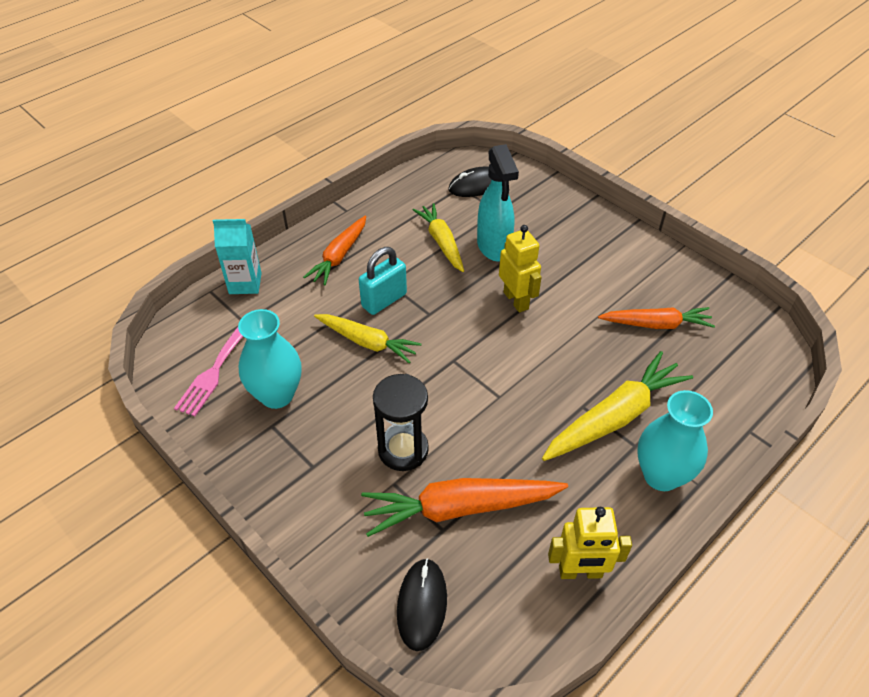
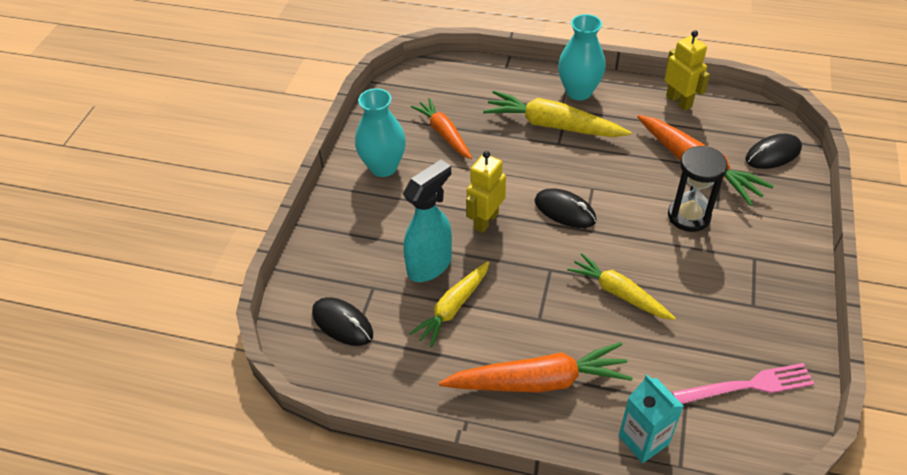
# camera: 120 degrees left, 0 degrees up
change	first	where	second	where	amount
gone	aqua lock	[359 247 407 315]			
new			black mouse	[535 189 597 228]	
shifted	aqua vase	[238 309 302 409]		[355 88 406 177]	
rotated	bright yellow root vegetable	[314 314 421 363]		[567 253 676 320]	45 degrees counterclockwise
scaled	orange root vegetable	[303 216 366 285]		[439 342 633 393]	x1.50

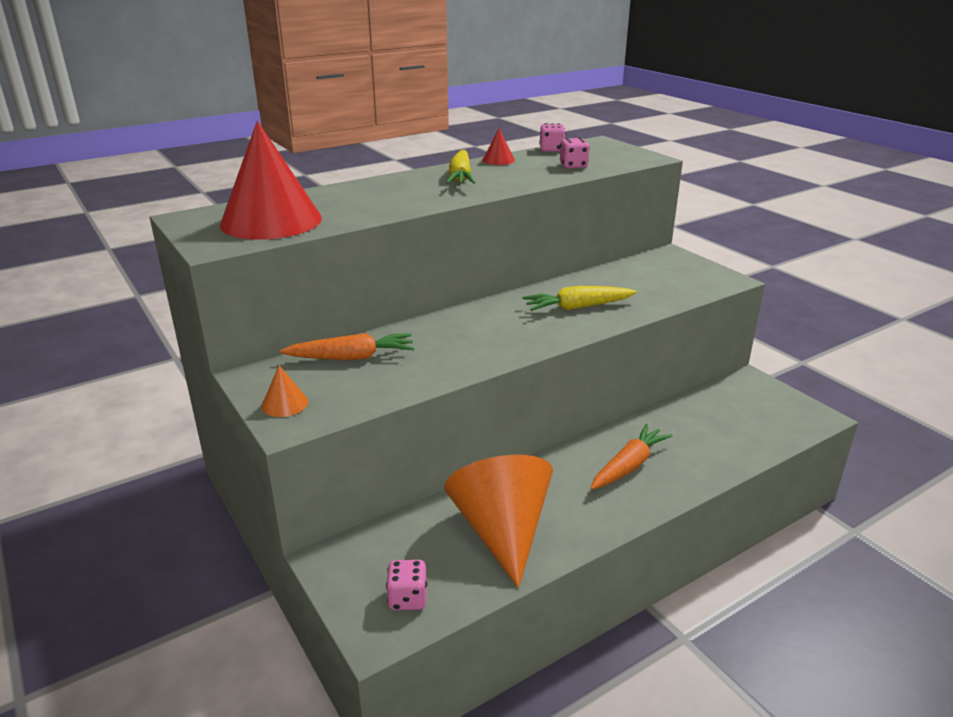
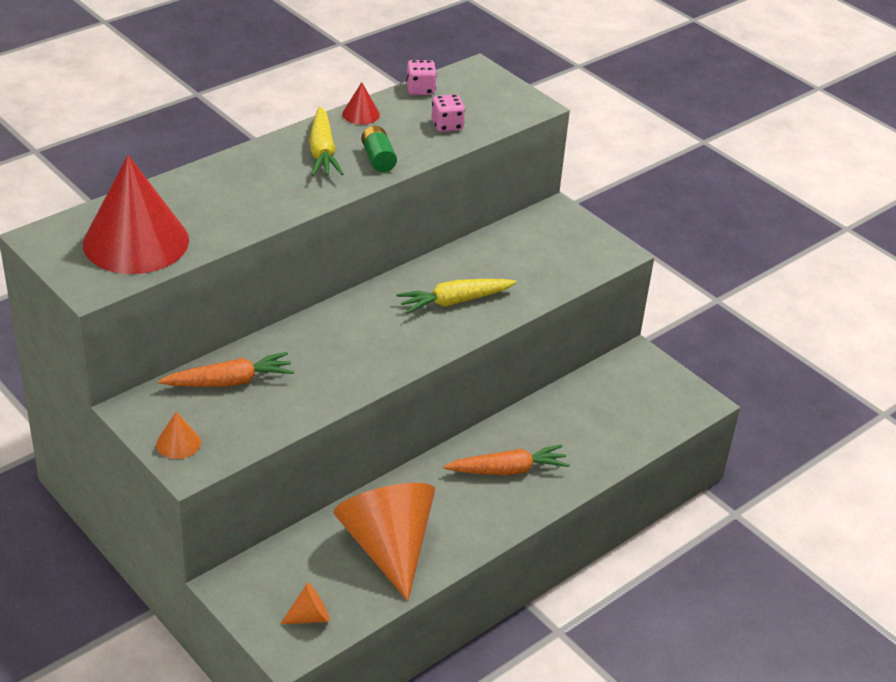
# camera: 10 degrees left, 10 degrees up
change	first	where	second	where	amount
new			green battery	[361 126 397 172]	
swapped	pink die	[386 560 427 610]	orange cone shape	[280 583 330 624]	
rotated	orange root vegetable	[591 424 673 490]		[443 445 570 475]	45 degrees clockwise

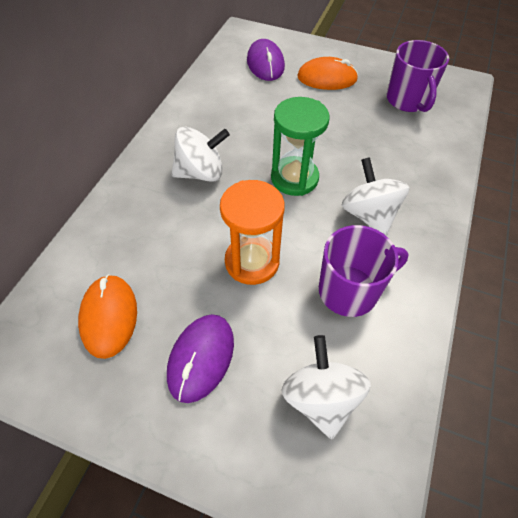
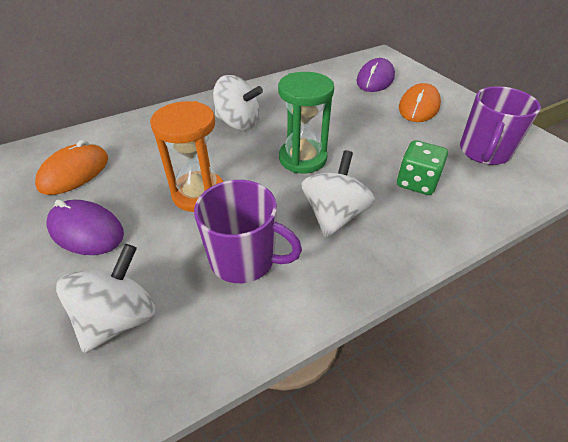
# camera: 40 degrees right, 10 degrees down
change	first	where	second	where	amount
new			green die	[397 140 448 195]	
rotated	violet mouse	[167 314 234 403]		[46 200 124 255]	60 degrees clockwise
rotated	orange mouse	[297 57 358 90]		[399 83 441 122]	75 degrees clockwise

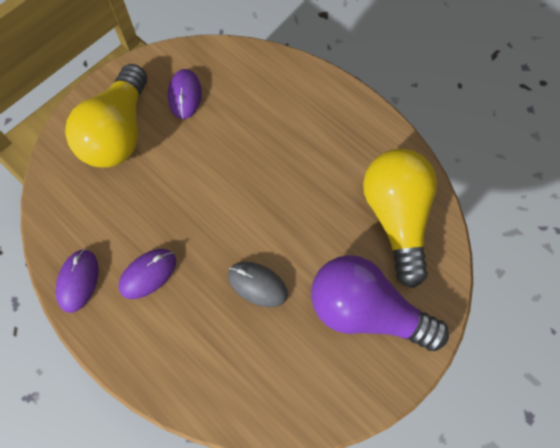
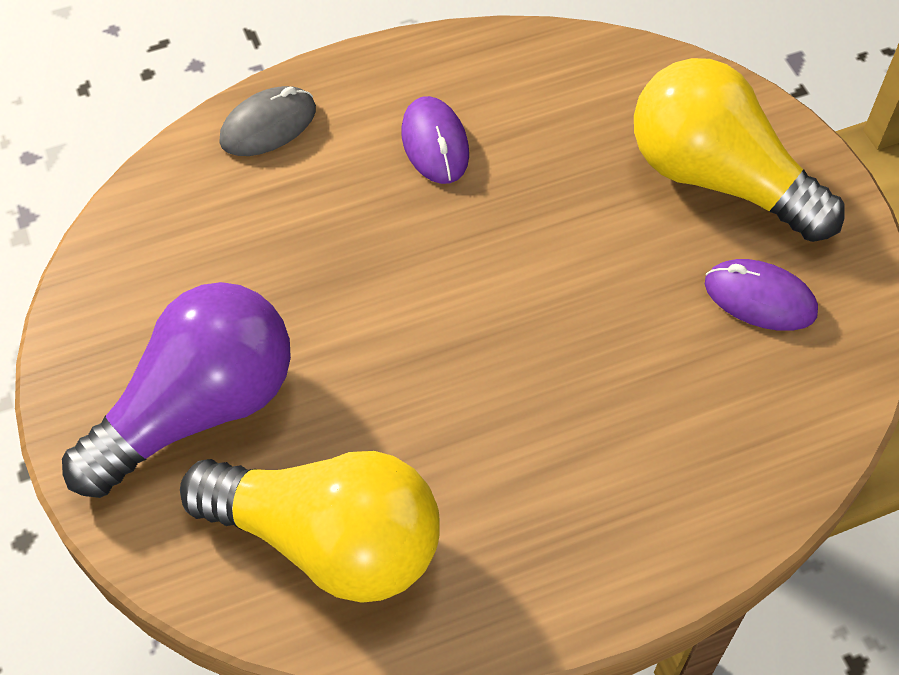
# camera: 115 degrees right, 10 degrees down
change	first	where	second	where	amount
gone	violet mouse	[56 249 99 313]			
shifted	grey mouse	[228 262 288 307]		[219 86 316 156]	

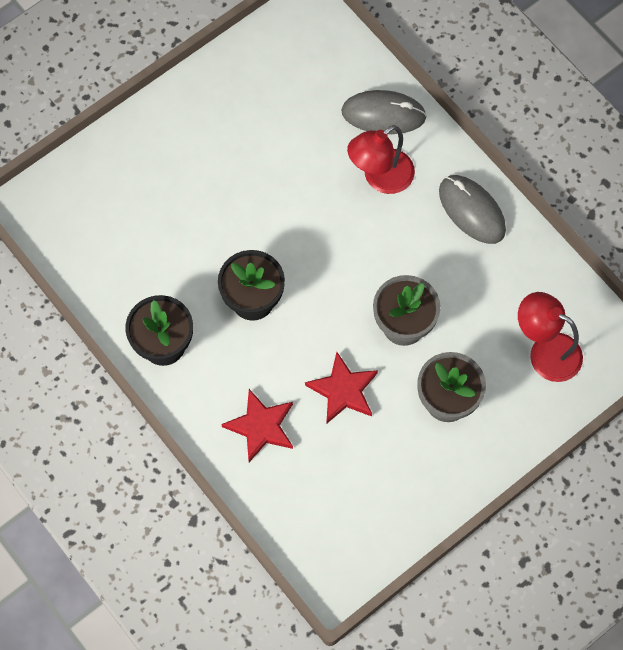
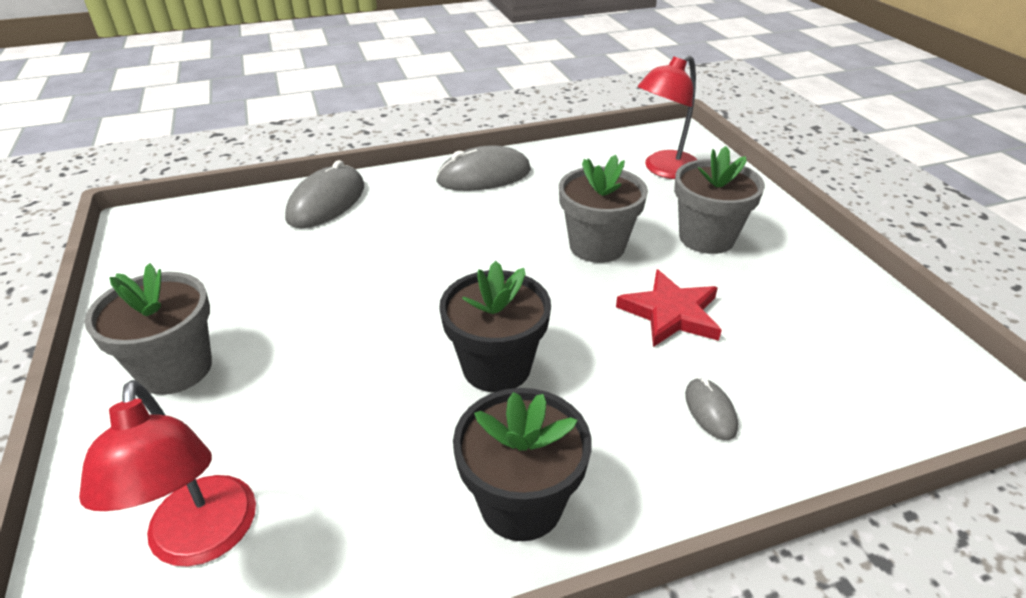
# camera: 70 degrees left, 30 degrees down
change	first	where	second	where	amount
new			grey plant pot	[84 263 212 395]	
shifted	red lamp	[347 125 415 194]		[79 380 256 567]	
swapped	red star	[221 389 293 462]	grey mouse	[685 378 738 440]	

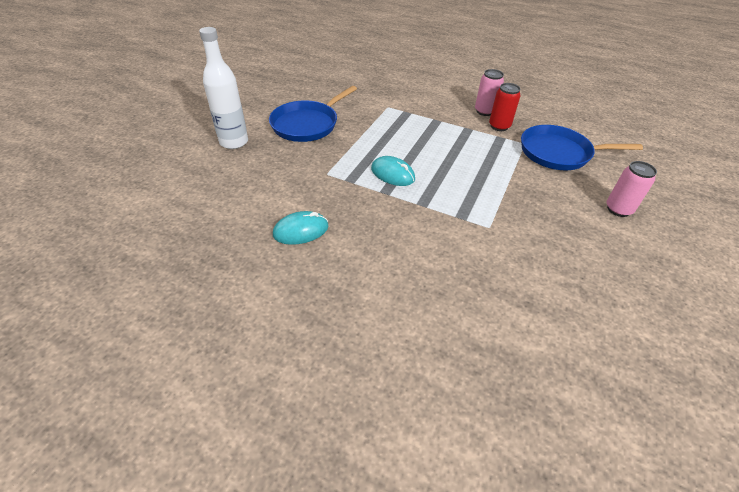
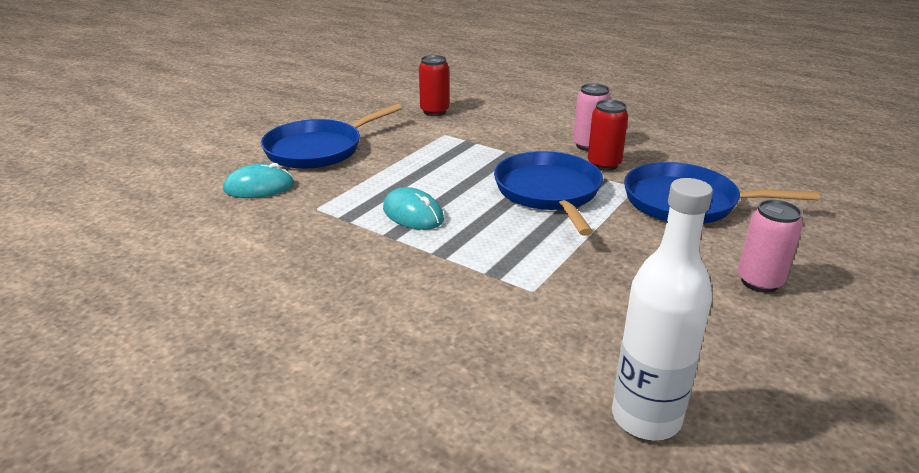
# camera: 10 degrees right, 15 degrees down
change	first	where	second	where	amount
new			red soda can	[419 55 449 116]	
new			royal blue pan	[494 151 603 236]	
shifted	white flask	[199 27 248 149]		[612 178 713 440]	
shifted	aqua mouse	[273 211 329 245]		[223 163 294 198]	

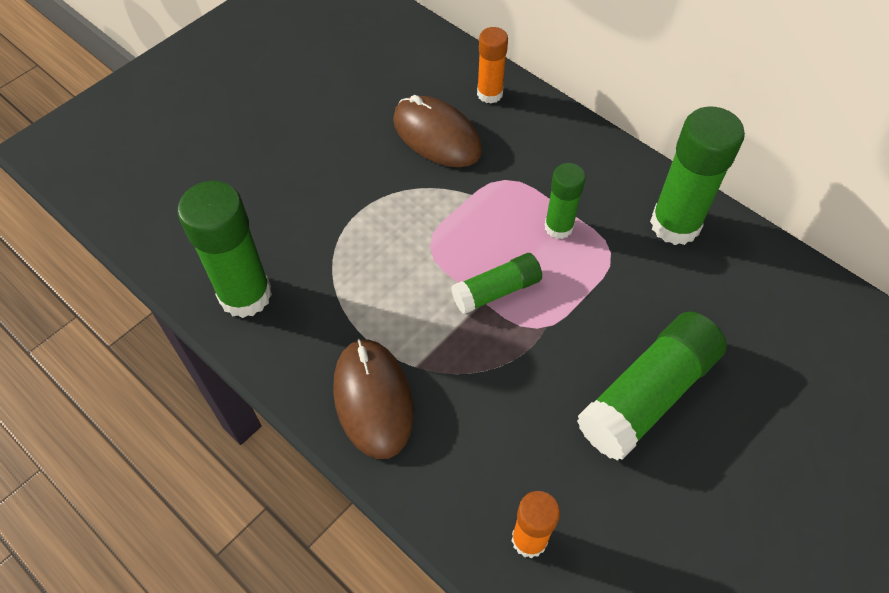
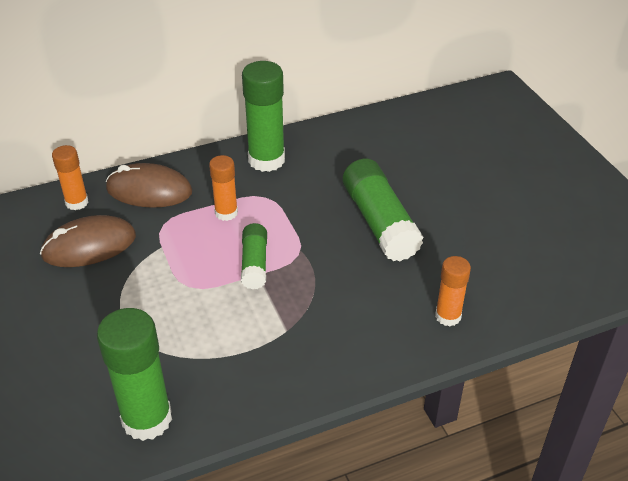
# camera: 65 degrees left, 15 degrees down
change	first	where	second	where	amount
shifted	brown mouse	[333 339 414 459]		[106 163 192 208]	
repainted	green glue stick	[545 163 586 239]	orange glue stick	[209 155 238 221]	

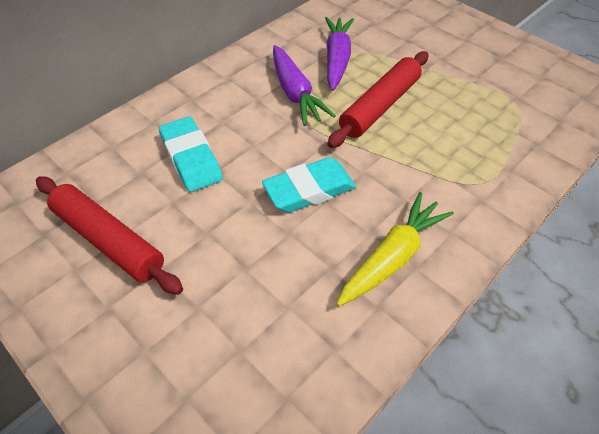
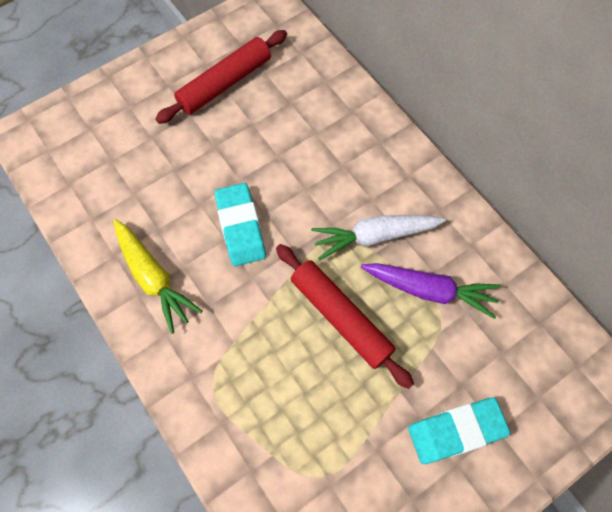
# camera: 100 degrees right, 15 degrees up
change	first	where	second	where	amount
shifted	aqua eraser	[159 116 223 192]		[408 397 510 464]	
repainted	violet root vegetable	[273 45 335 126]	white root vegetable	[311 215 446 260]	

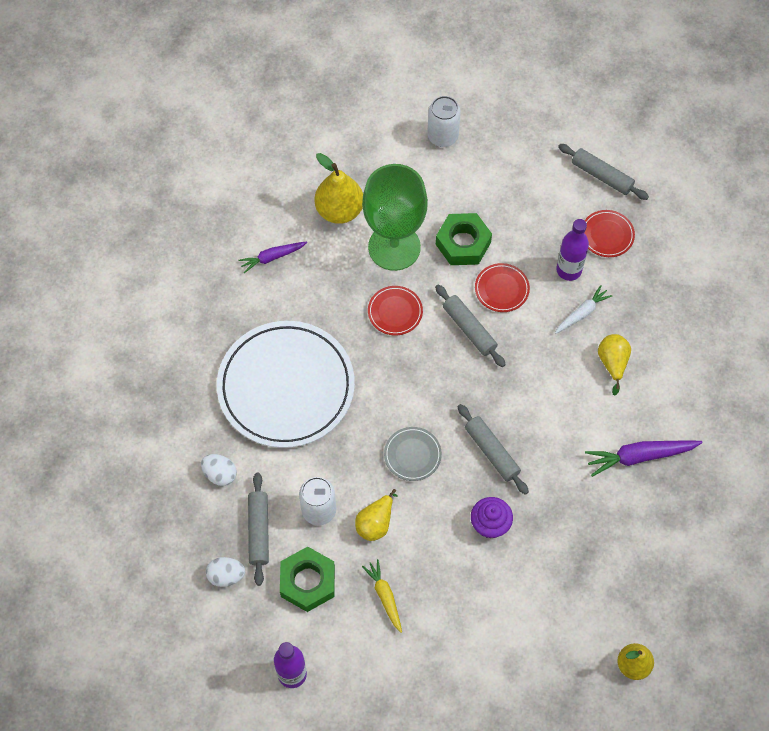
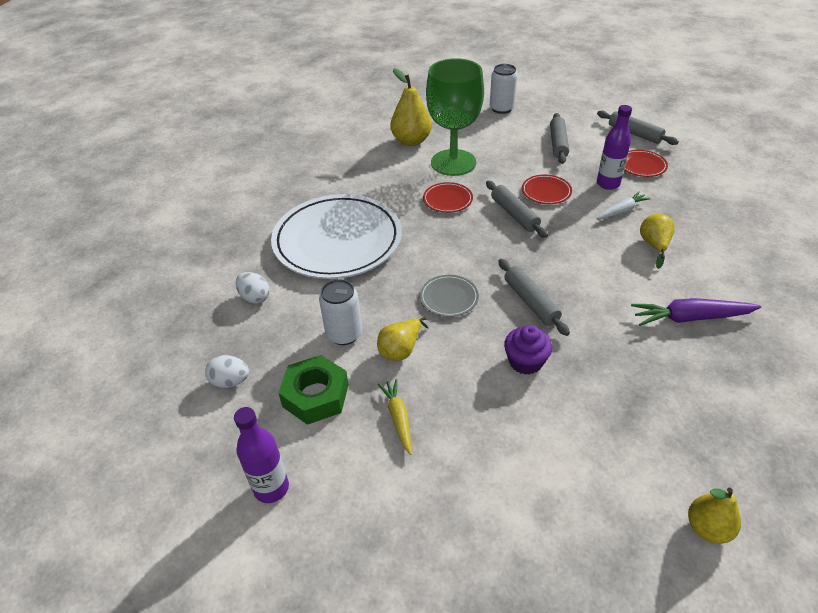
# camera: 10 degrees right, 20 degrees down
change	first	where	second	where	amount
gone	violet root vegetable	[238 242 307 273]			
gone	green hexagon nut	[436 213 492 265]			
shifted	grey dough roller	[248 473 269 586]		[550 113 569 164]	

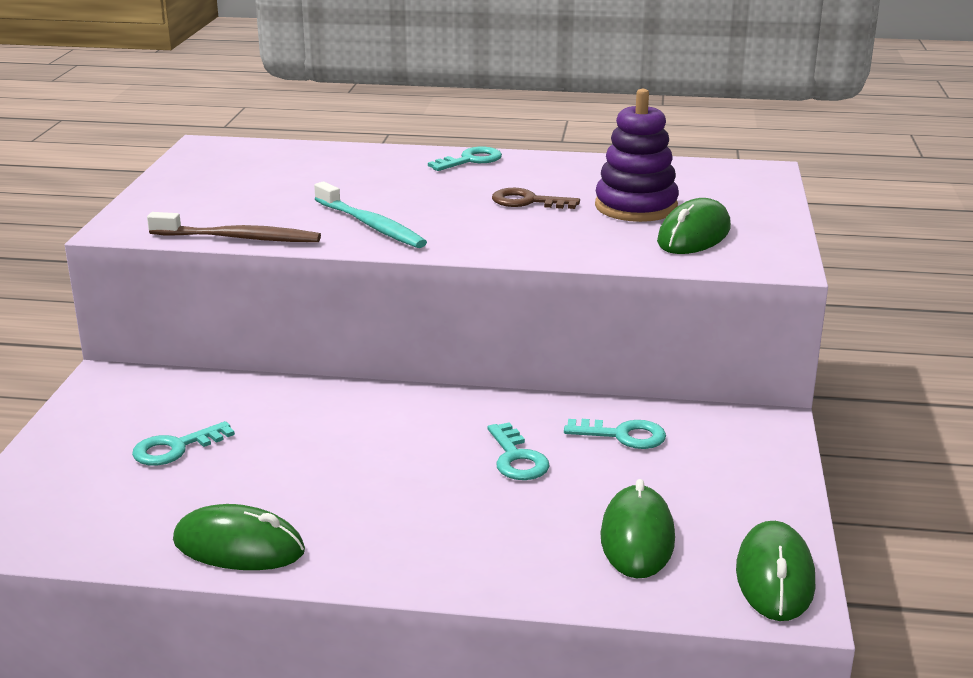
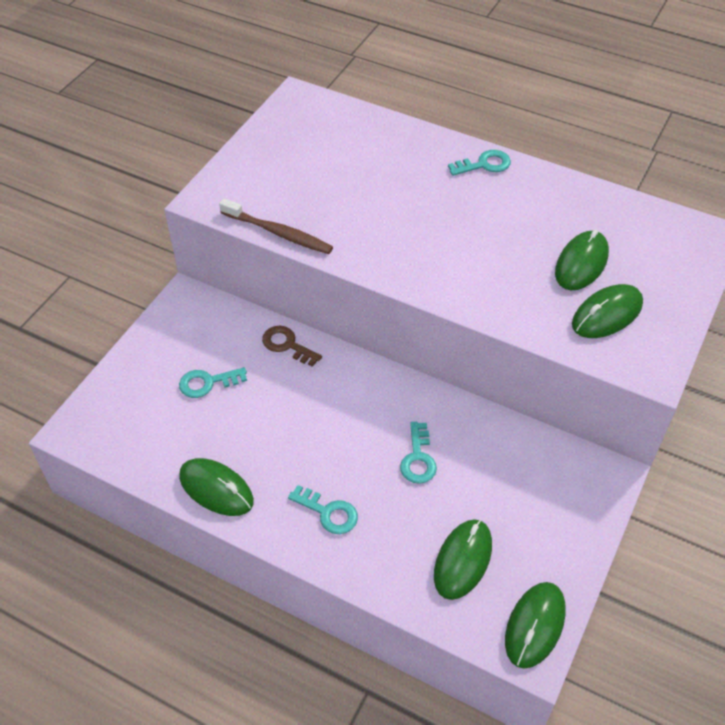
# camera: 20 degrees right, 25 degrees up
change	first	where	second	where	amount
gone	aqua toothbrush	[314 182 427 248]			
shifted	brown latchkey	[492 188 580 209]		[262 326 322 367]	
shifted	aqua latchkey	[564 419 666 449]		[288 485 358 534]	
swapped	violet ring stacker	[595 89 679 222]	green mouse	[555 230 609 290]	

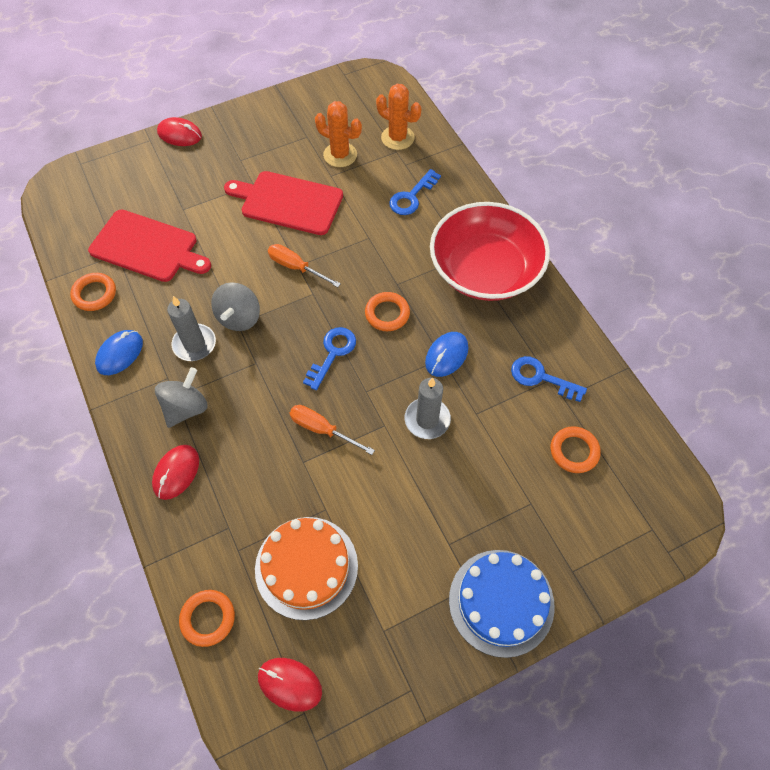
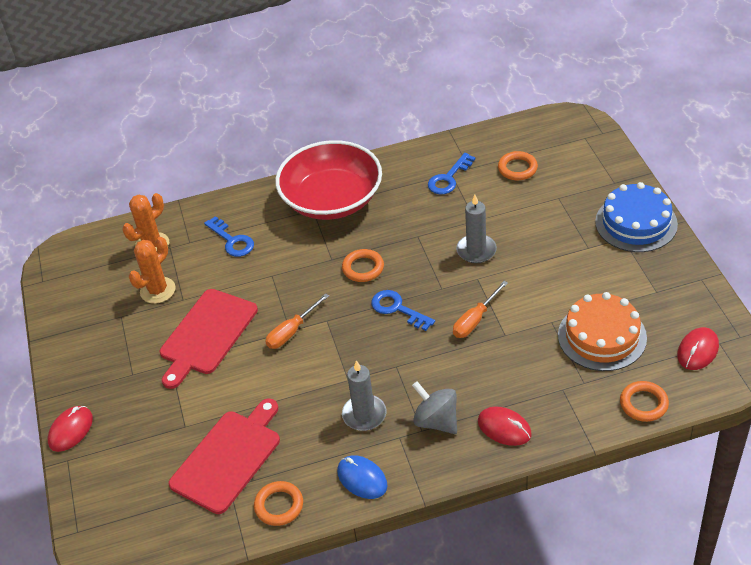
# camera: 75 degrees left, 15 degrees down
change	first	where	second	where	amount
gone	grey toy top	[211 282 260 331]			
gone	royal blue mouse	[425 332 468 377]			

